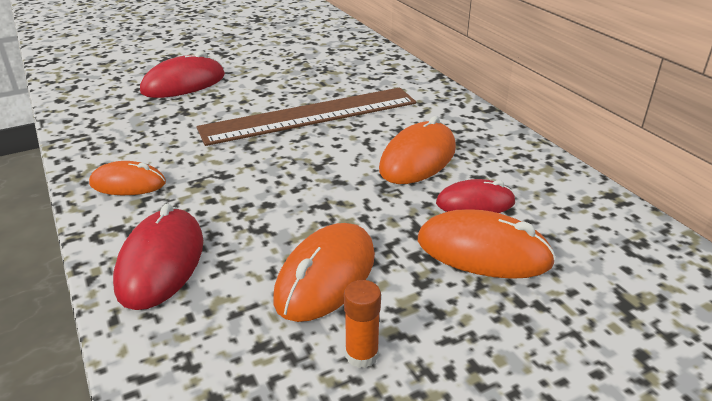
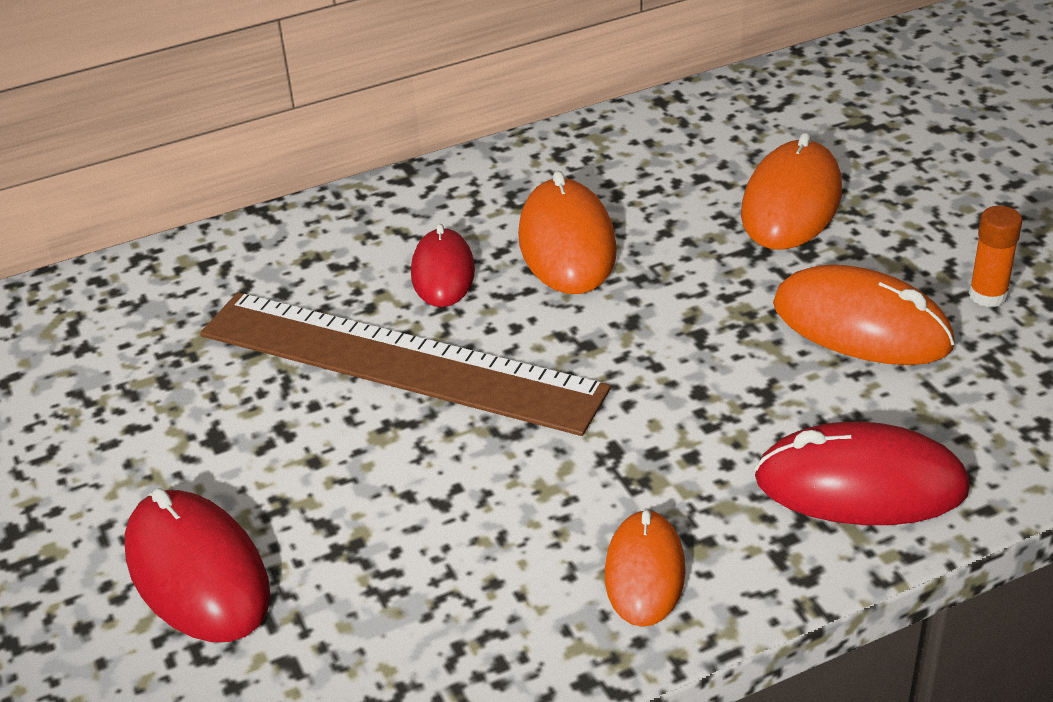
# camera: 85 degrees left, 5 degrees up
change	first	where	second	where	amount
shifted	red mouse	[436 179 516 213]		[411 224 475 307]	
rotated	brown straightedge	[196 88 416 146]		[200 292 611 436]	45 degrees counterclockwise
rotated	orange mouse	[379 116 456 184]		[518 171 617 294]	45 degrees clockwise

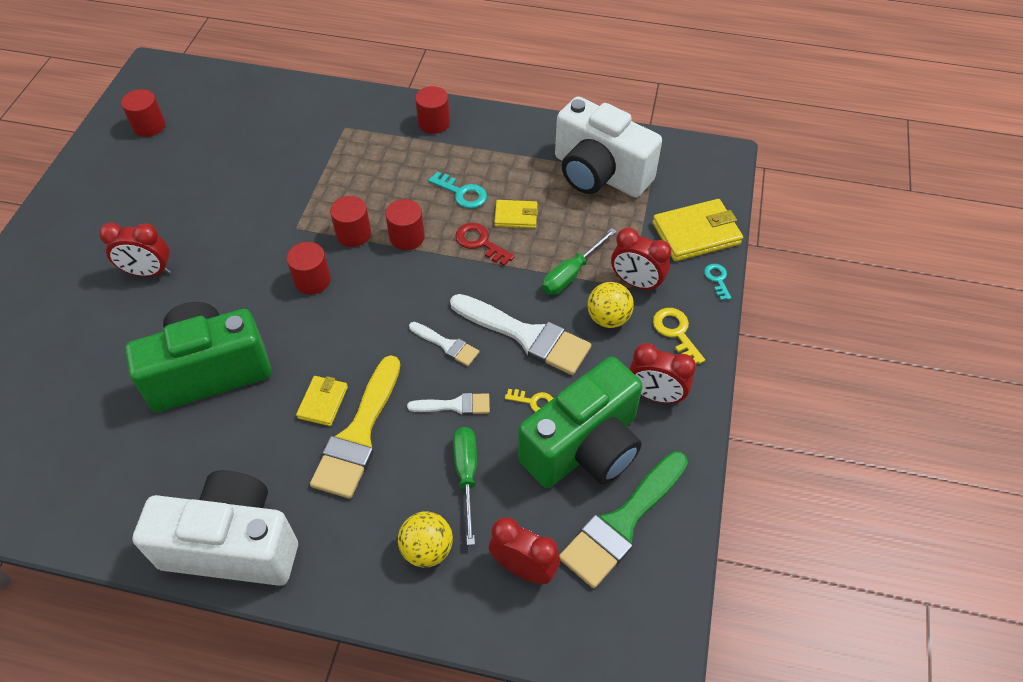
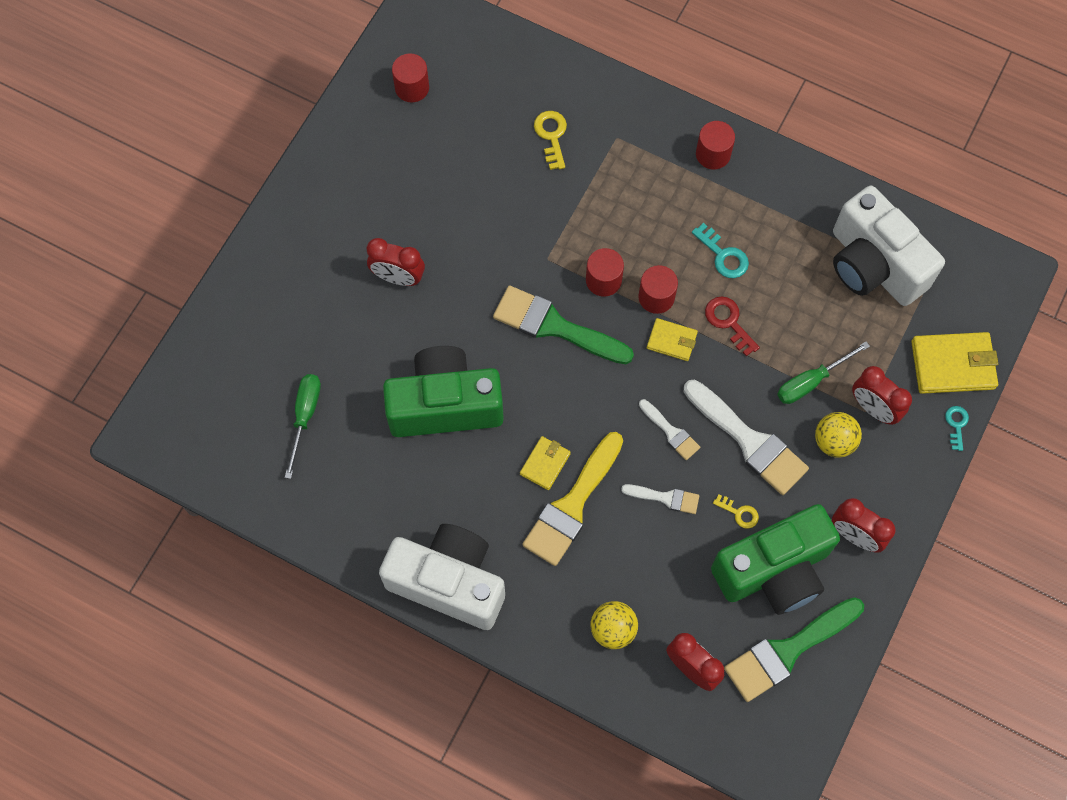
# camera: 15 degrees right, 15 degrees up
change	first	where	second	where	amount
shifted	green screwdriver	[453 427 477 545]		[285 374 321 479]	
shifted	bright yellow card wallet	[494 200 538 228]		[647 318 698 361]	
shifted	bright yellow latchkey	[653 308 705 364]		[534 111 567 170]	
swapped	red cylinder shape	[287 242 331 294]	green brush	[493 285 634 364]	

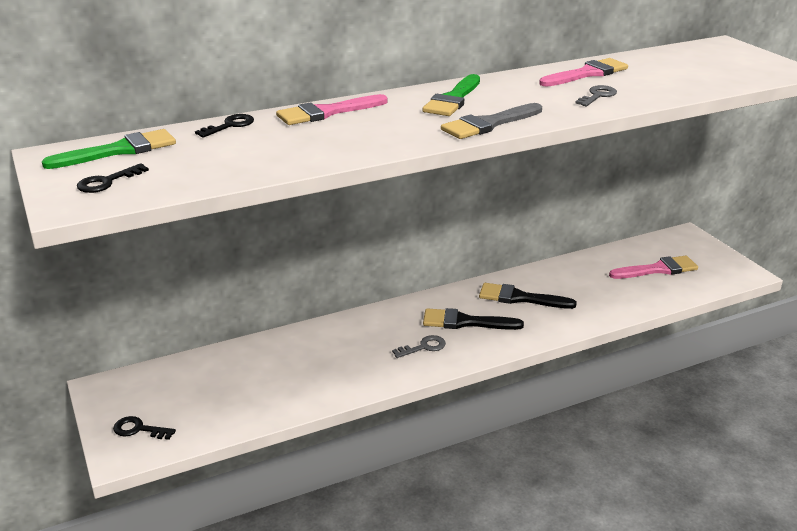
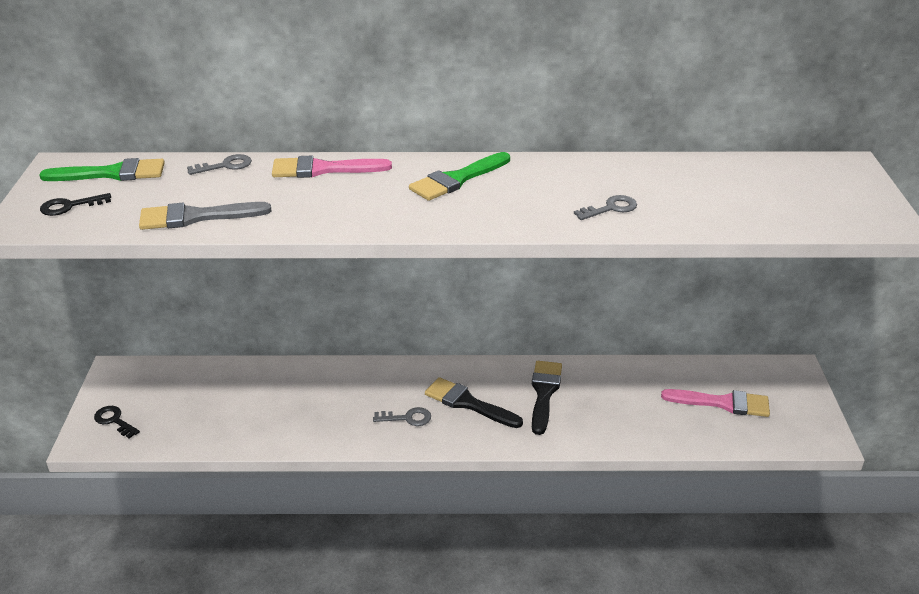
# camera: 25 degrees right, 5 degrees up
change	first	where	second	where	amount
gone	pink brush	[539 58 628 87]			
shifted	grey brush	[441 103 542 139]		[139 202 272 230]	
repainted	black latchkey	[195 114 254 137]	grey latchkey	[187 154 252 175]	
rotated	black brush	[479 283 577 309]		[532 361 562 435]	60 degrees clockwise

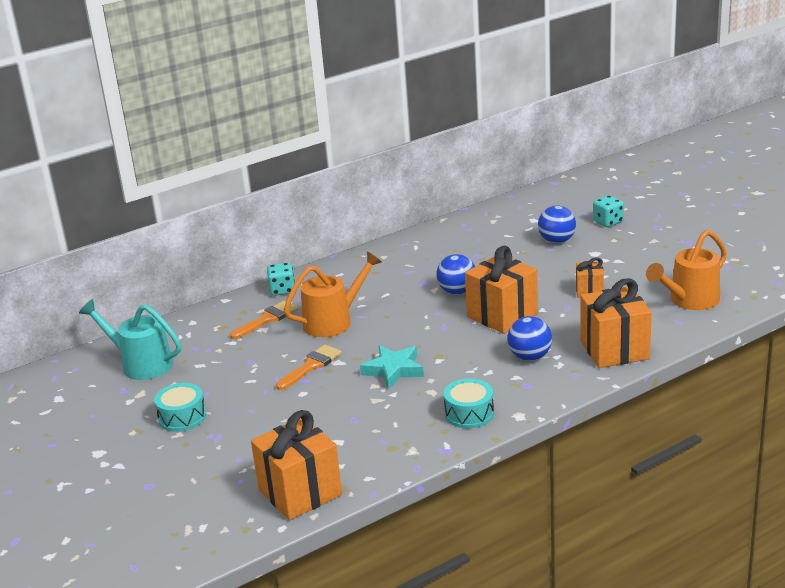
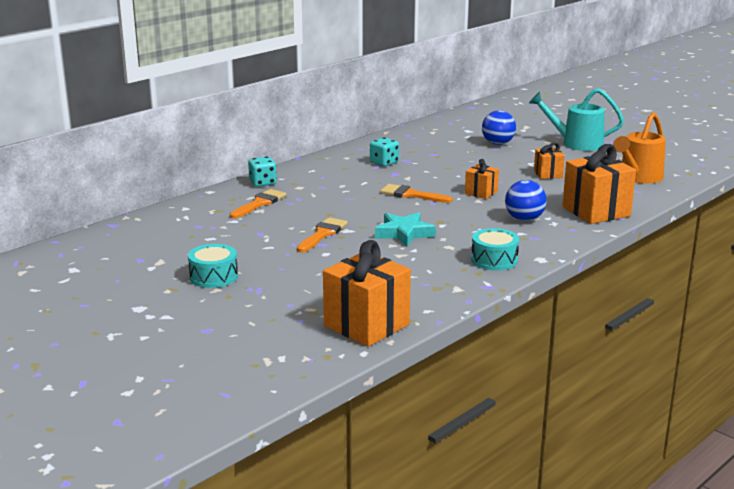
# camera: 15 degrees left, 5 degrees down
change	first	where	second	where	amount
gone	orange sprinkling can	[284 251 382 337]			
gone	royal blue play ball	[436 254 475 295]			
new			orange brush	[380 184 453 203]	
shifted	aqua sprinkling can	[79 299 181 380]		[529 88 624 151]	
shifted	aqua die	[593 195 624 227]		[370 137 399 166]	
scaled	orange gift	[465 246 538 334]		[465 159 499 199]	x0.52

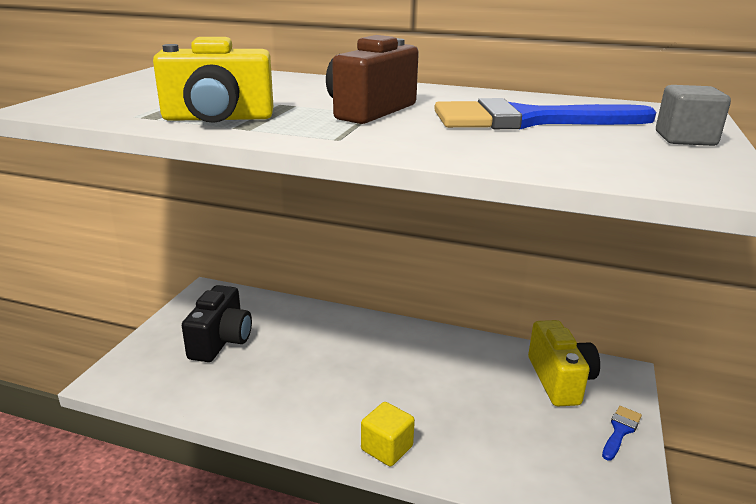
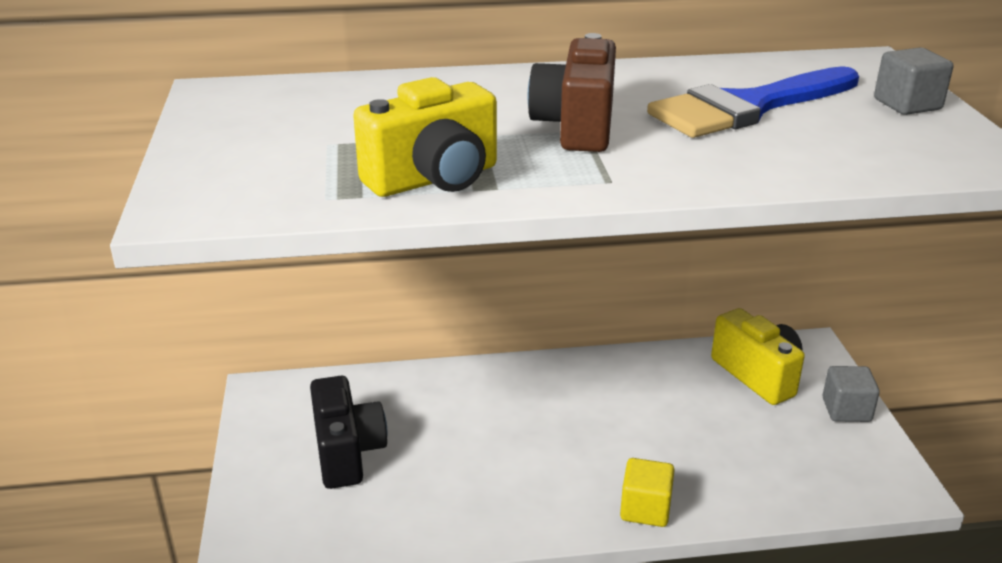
# camera: 25 degrees left, 5 degrees up
change	first	where	second	where	amount
swapped	royal blue brush	[602 406 642 460]	grey solid cube	[823 366 880 422]	

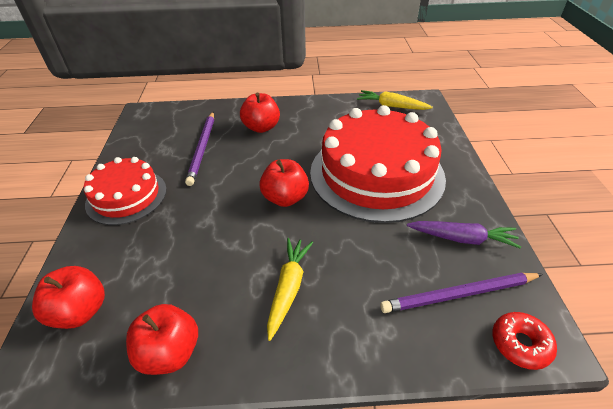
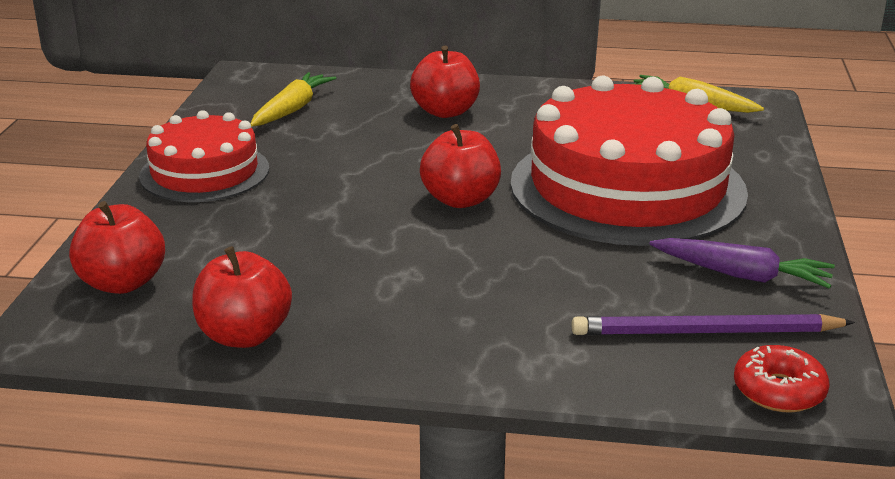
# camera: 10 degrees right, 15 degrees down
change	first	where	second	where	amount
gone	violet wooden pencil	[185 112 214 186]			
shifted	bright yellow root vegetable	[267 238 313 341]		[251 72 336 126]	

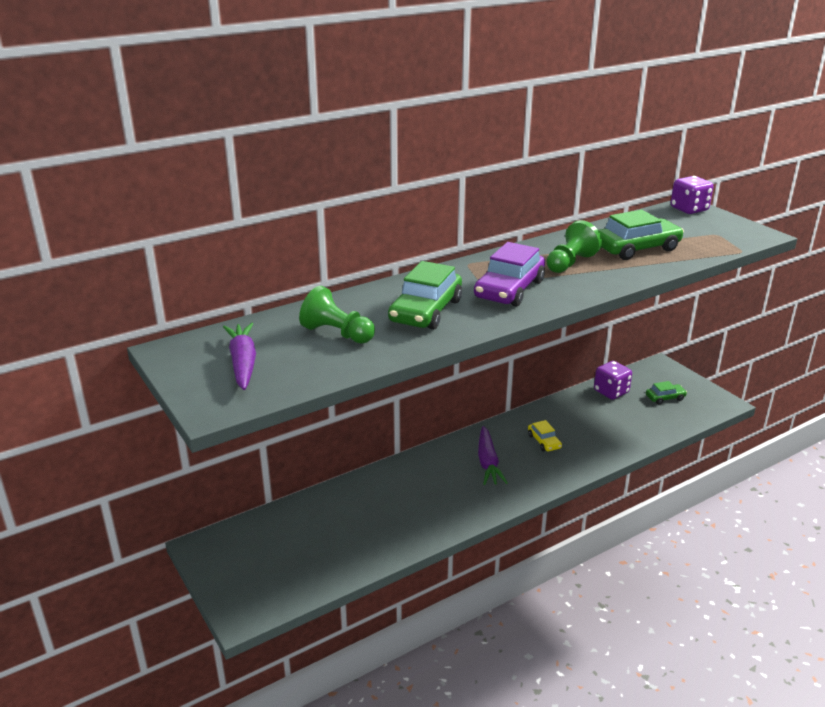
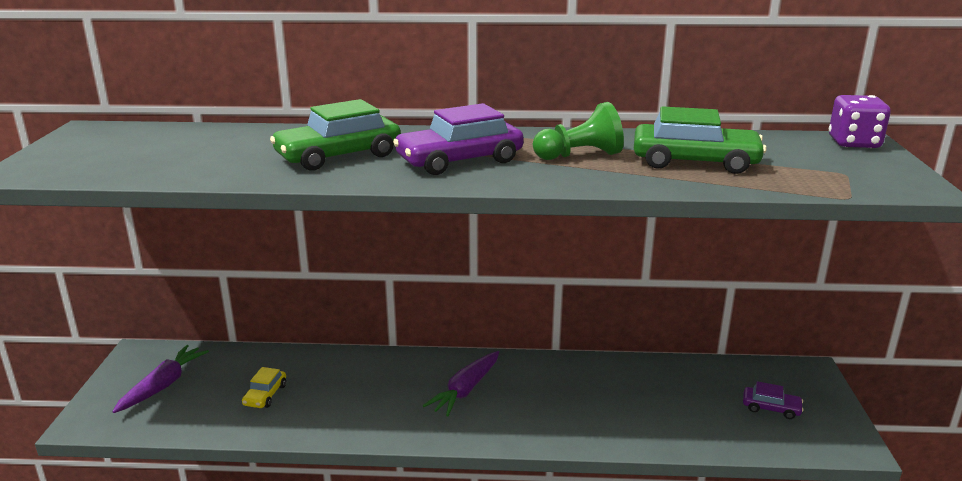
# camera: 35 degrees right, 5 degrees down
change	first	where	second	where	amount
gone	green game pawn	[299 286 375 344]			
gone	violet die	[594 361 632 400]			
shifted	violet root vegetable	[223 323 256 390]		[112 345 209 413]	
shifted	bright yellow automobile	[528 420 562 451]		[242 367 286 408]	
repainted	green automobile	[646 381 687 405]	violet automobile	[743 381 804 419]	

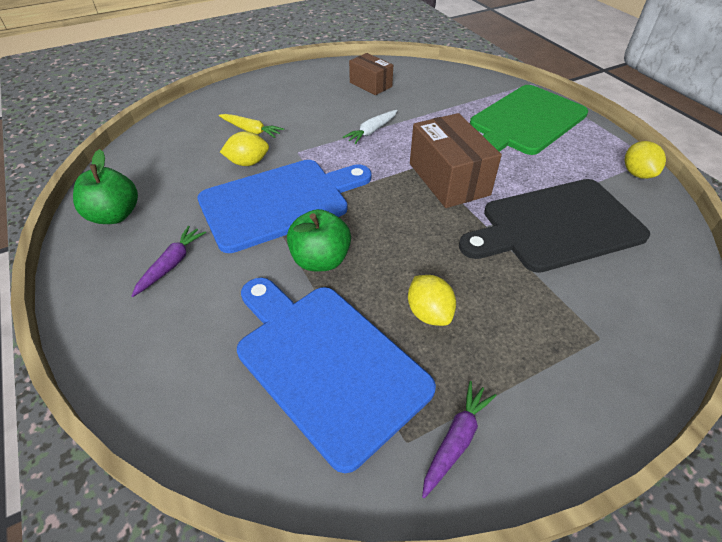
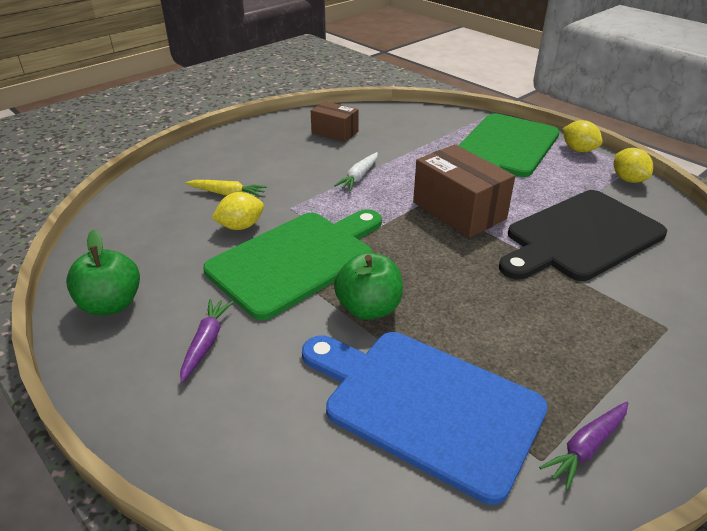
# camera: 15 degrees left, 10 degrees down
change	first	where	second	where	amount
shifted	bright yellow citrus fruit	[408 275 456 326]		[563 120 603 152]	
repainted	royal blue cutting board	[197 160 372 253]	green cutting board	[203 209 382 320]	
rotated	violet root vegetable	[422 381 497 498]		[539 402 628 490]	150 degrees counterclockwise

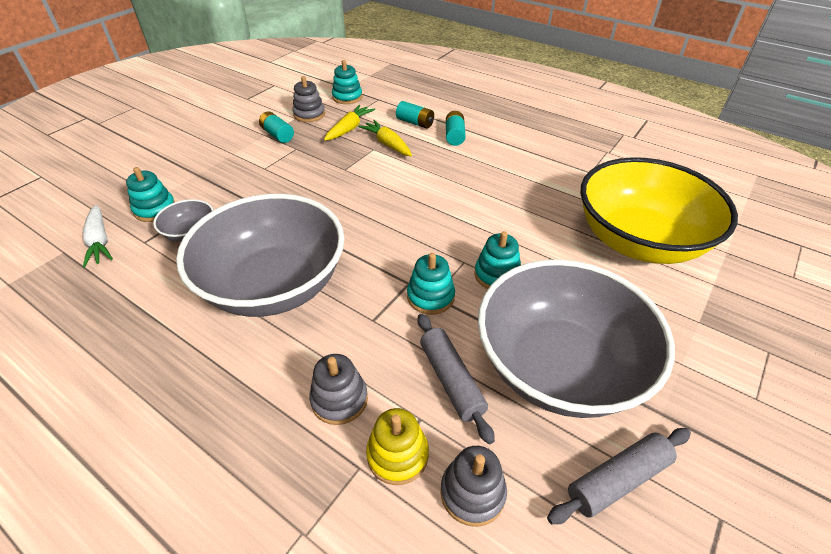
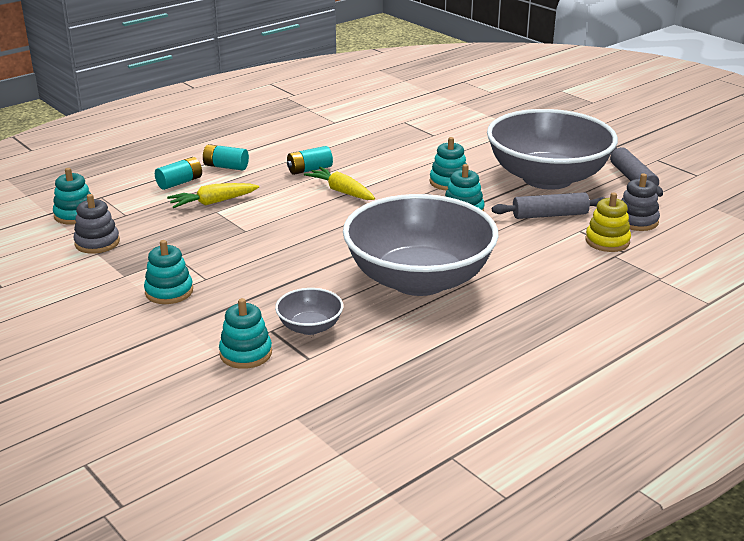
# camera: 75 degrees left, 15 degrees down
change	first	where	second	where	amount
gone	white root vegetable	[83 205 113 268]			
gone	grey ring stacker	[309 354 368 425]			
gone	bright yellow deep dish	[581 157 738 264]			
new			aqua ring stacker	[144 240 193 304]	
shifted	aqua battery	[259 111 294 143]		[287 146 333 175]	
shifted	bright yellow root vegetable	[324 105 375 141]		[304 167 375 200]	

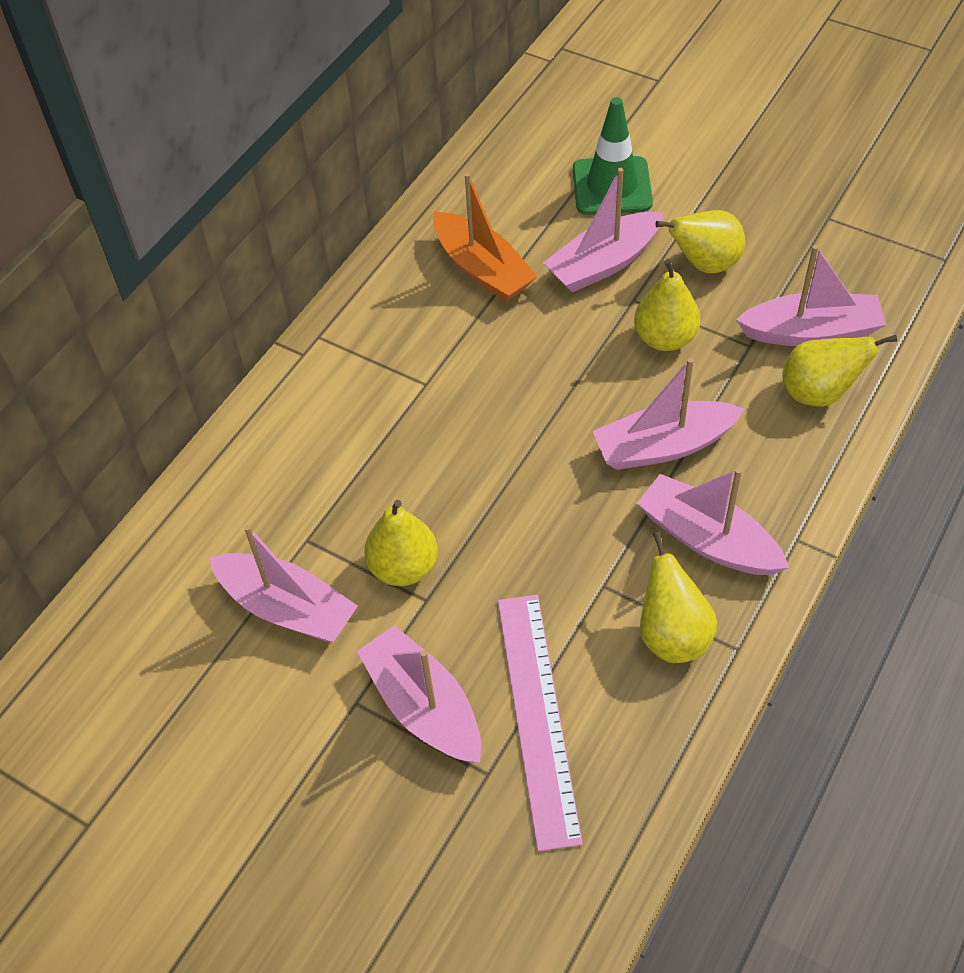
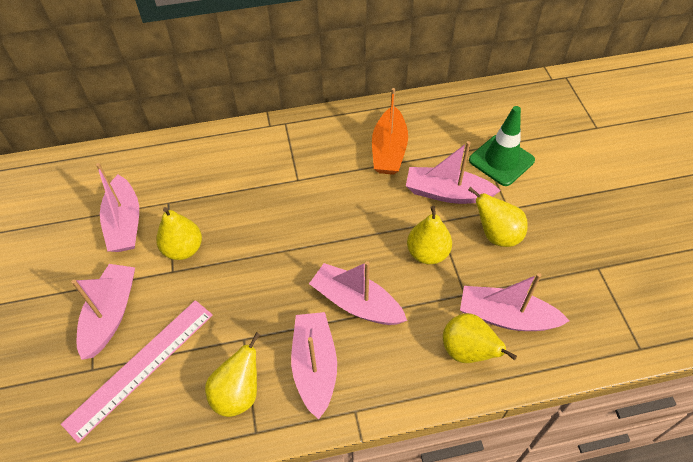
# camera: 45 degrees right, 0 degrees up
change	first	where	second	where	amount
rotated	pink boat	[736 245 886 346]		[460 273 570 331]	150 degrees clockwise

